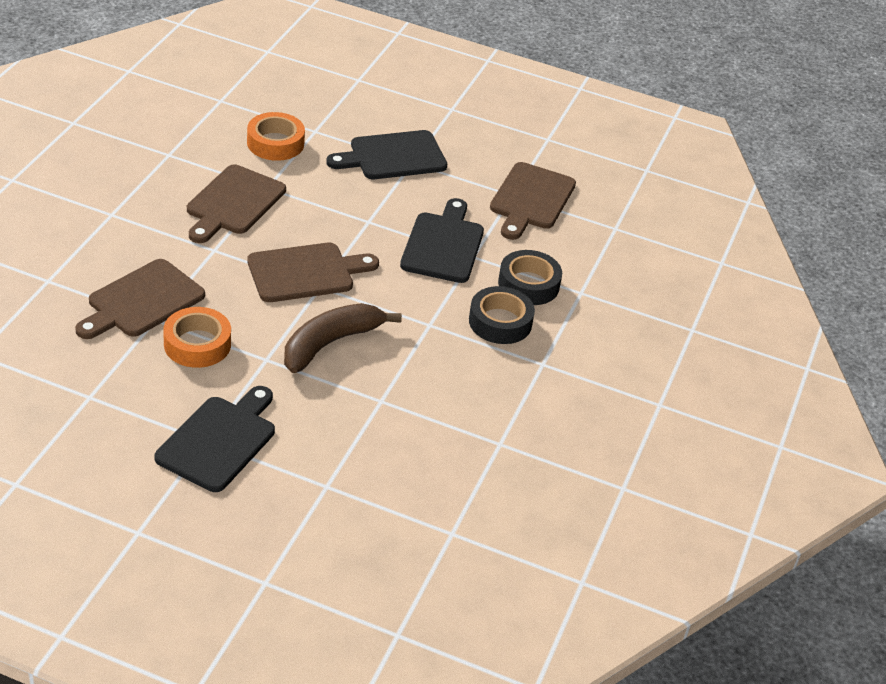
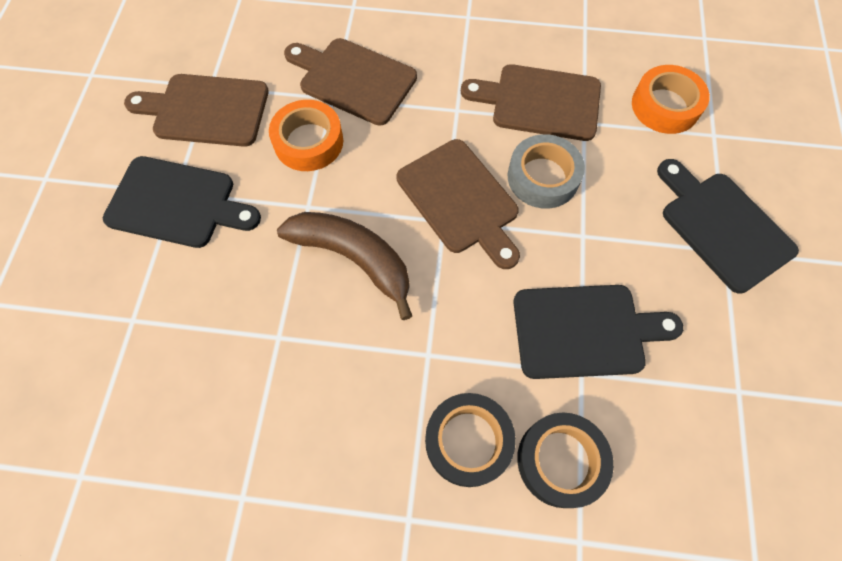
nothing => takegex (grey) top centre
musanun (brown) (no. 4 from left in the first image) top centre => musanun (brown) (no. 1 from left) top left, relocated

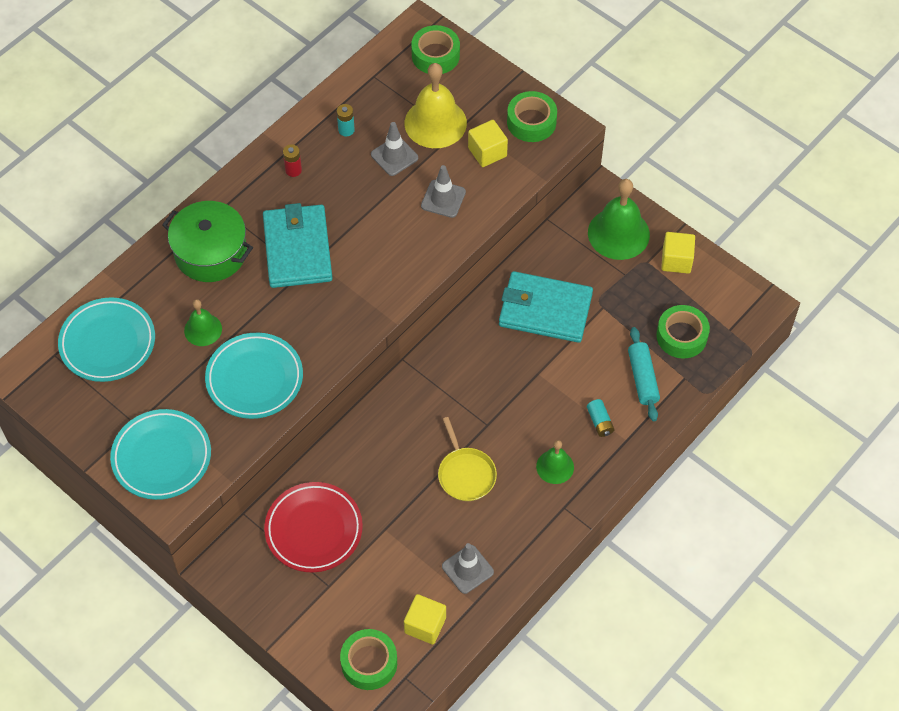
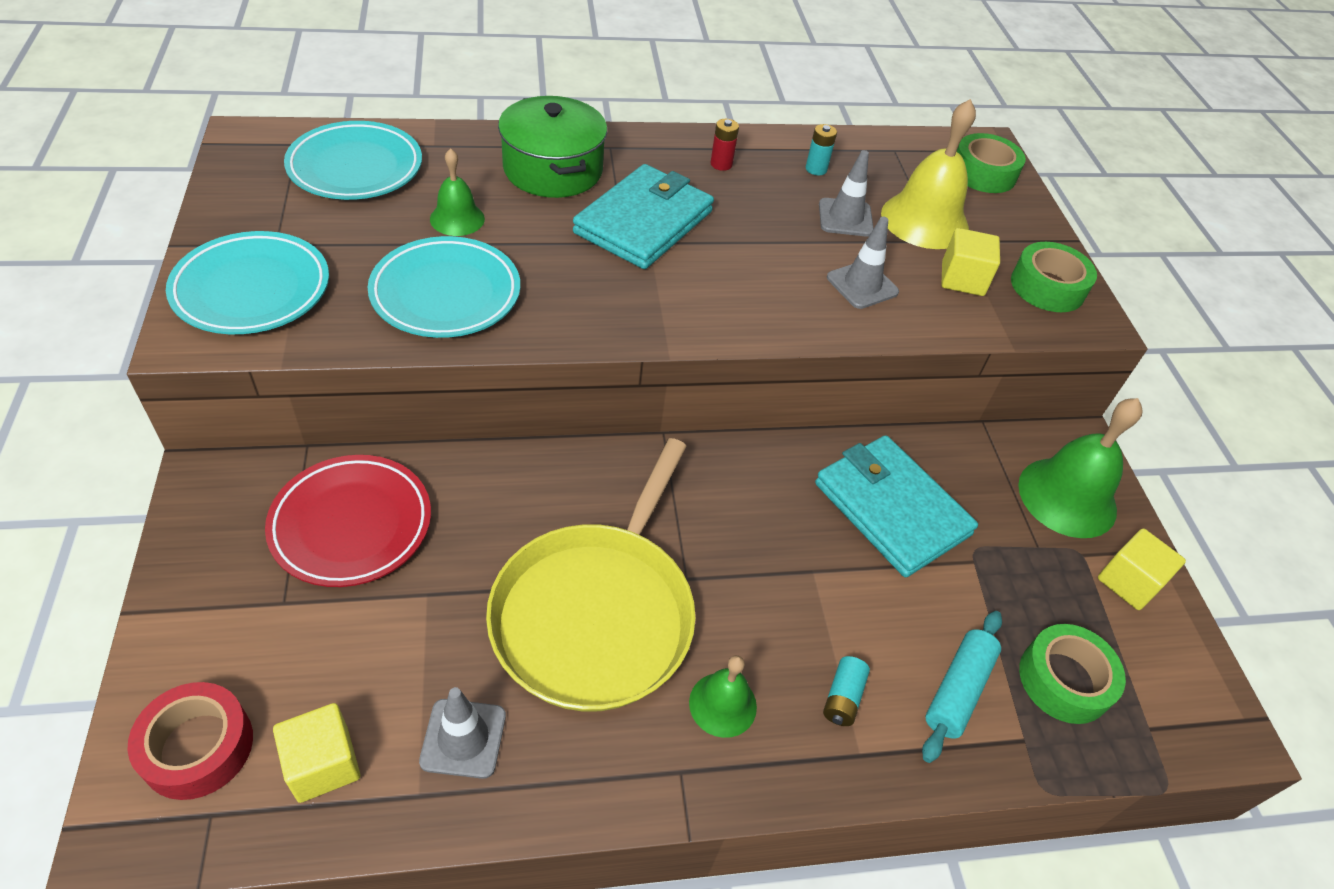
takegex (green) (no. 1 from left) bottom centre => takegex (red) bottom left
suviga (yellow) centre, x2.02

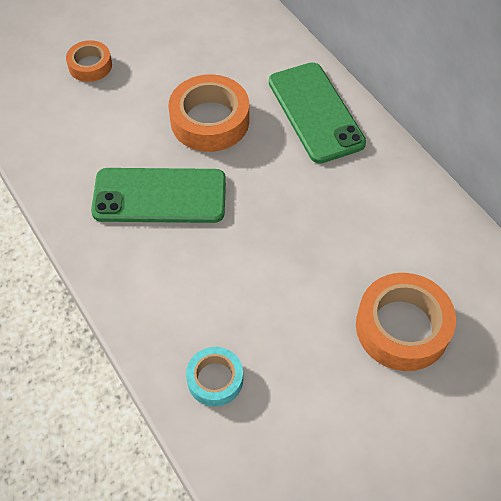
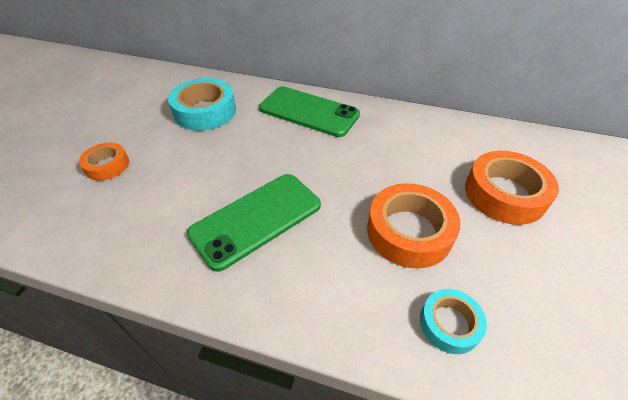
nothing => takegex (turquoise) (no. 1 from left) top left
takegex (orange) (no. 2 from left) top centre => takegex (orange) (no. 2 from left) centre, relocated

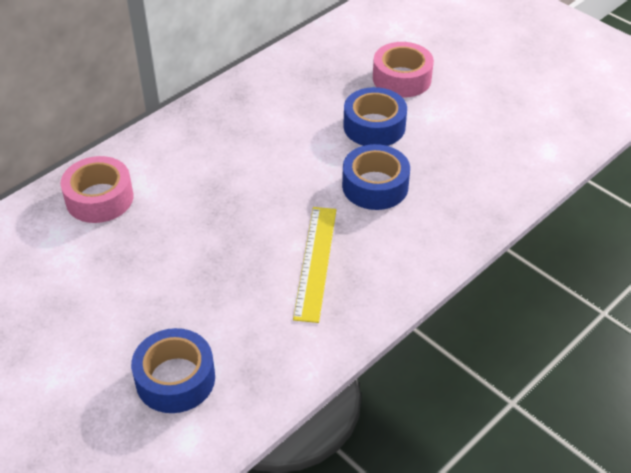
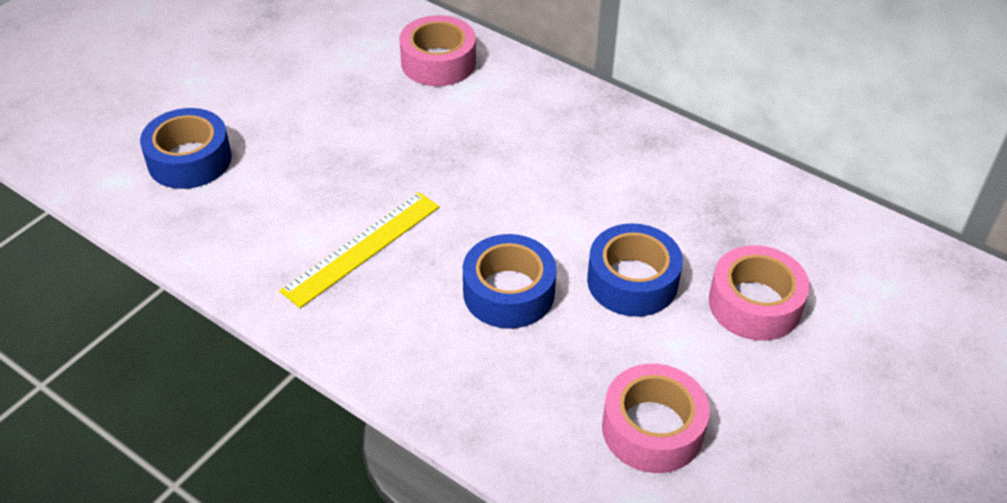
nothing => takegex (pink) (no. 2 from left) bottom centre
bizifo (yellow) centre, 45 degrees counterclockwise

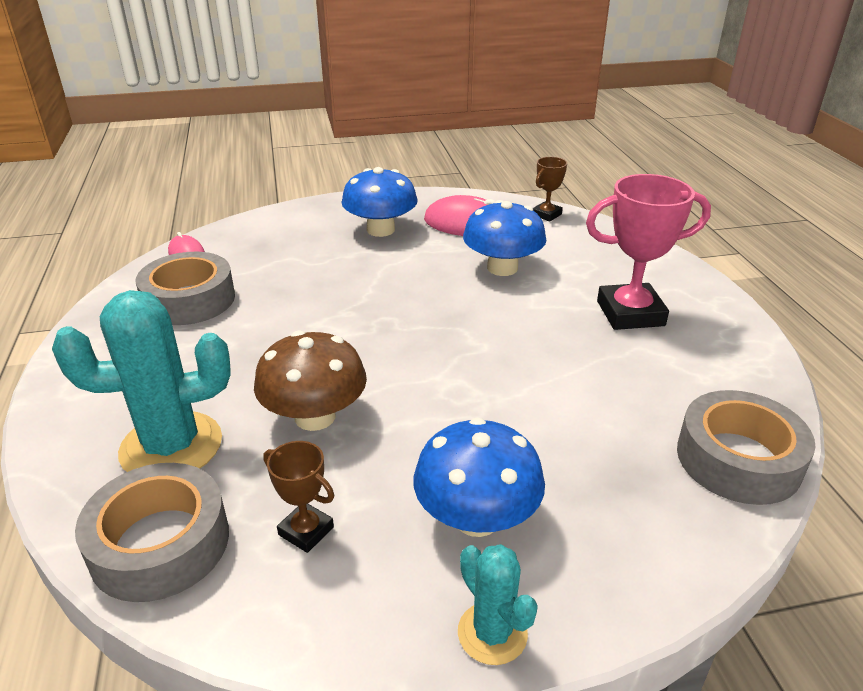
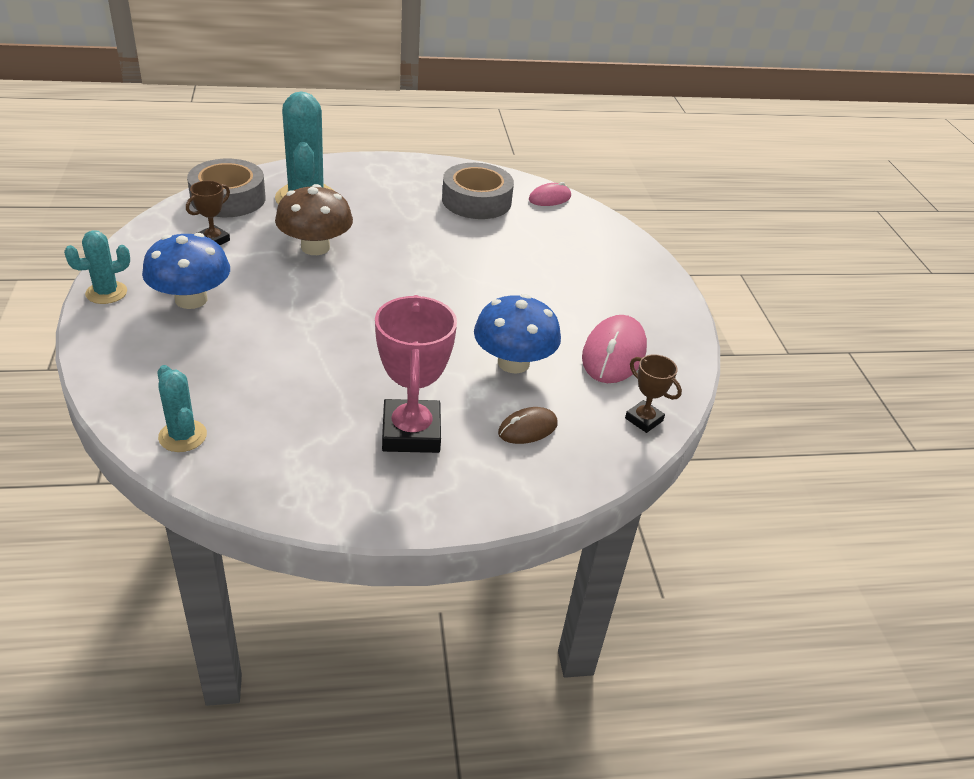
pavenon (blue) (no. 1 from left) top centre => nothing
nothing => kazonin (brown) centre
takegex (grey) (no. 3 from left) middle right => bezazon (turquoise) (no. 2 from left) middle left

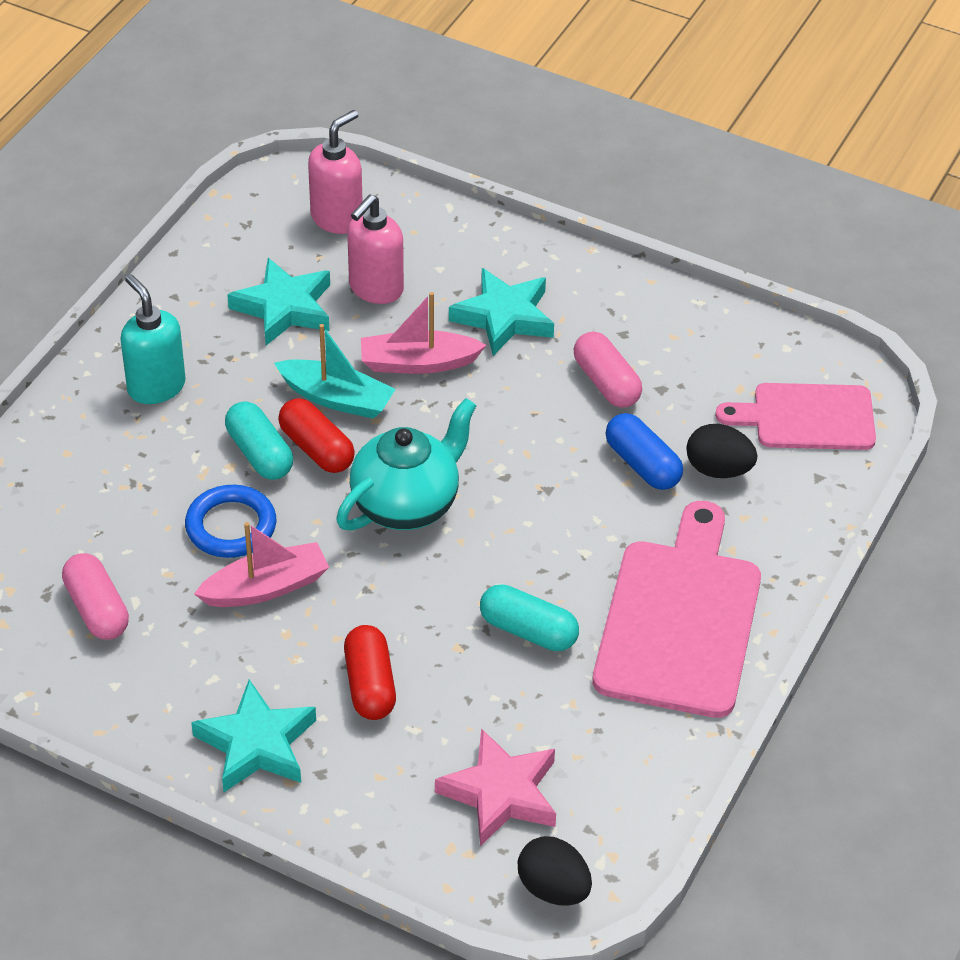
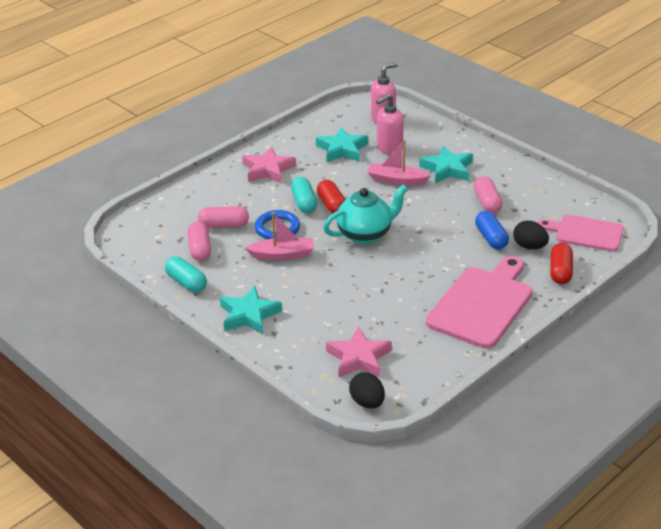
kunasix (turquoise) centre => nothing
nothing => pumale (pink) (no. 2 from left) centre
pumale (red) (no. 2 from left) bottom centre => pumale (red) (no. 2 from left) middle right, relocated
pumale (turquoise) (no. 2 from left in the first image) centre => pumale (turquoise) (no. 1 from left) middle left, relocated
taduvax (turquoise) middle left => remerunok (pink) (no. 1 from left) top centre

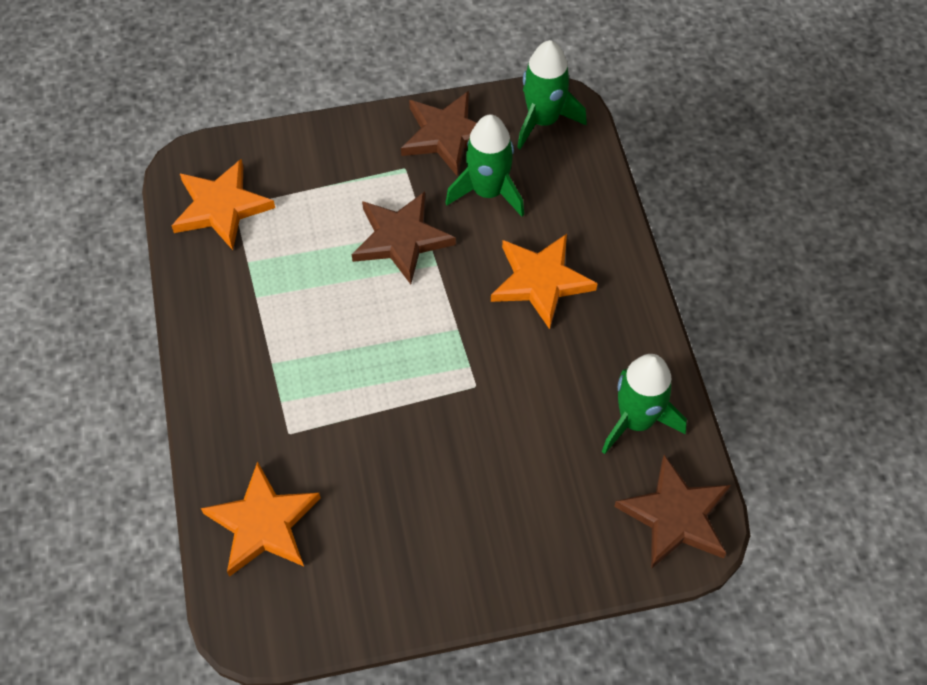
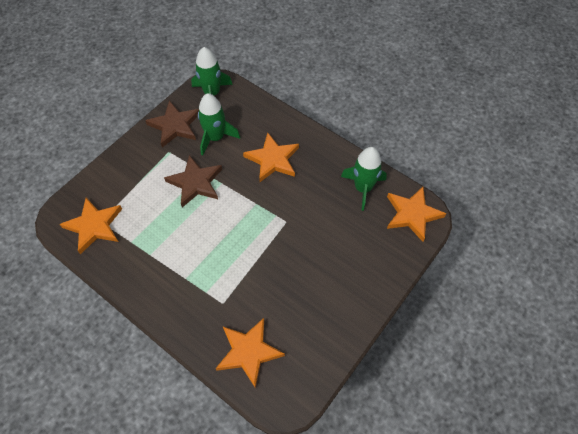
remerunok (brown) (no. 3 from left) bottom right => remerunok (orange) (no. 4 from left) middle right

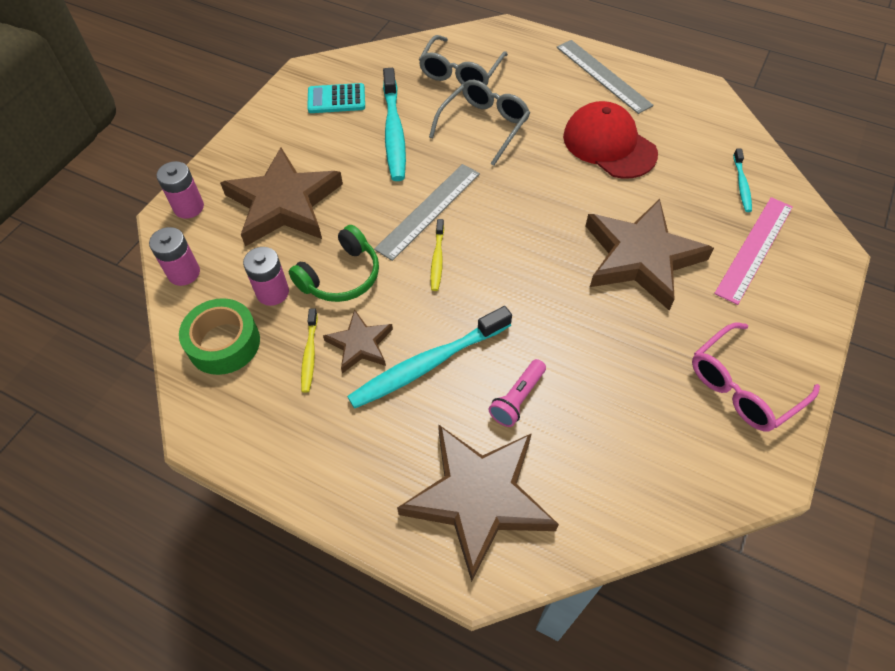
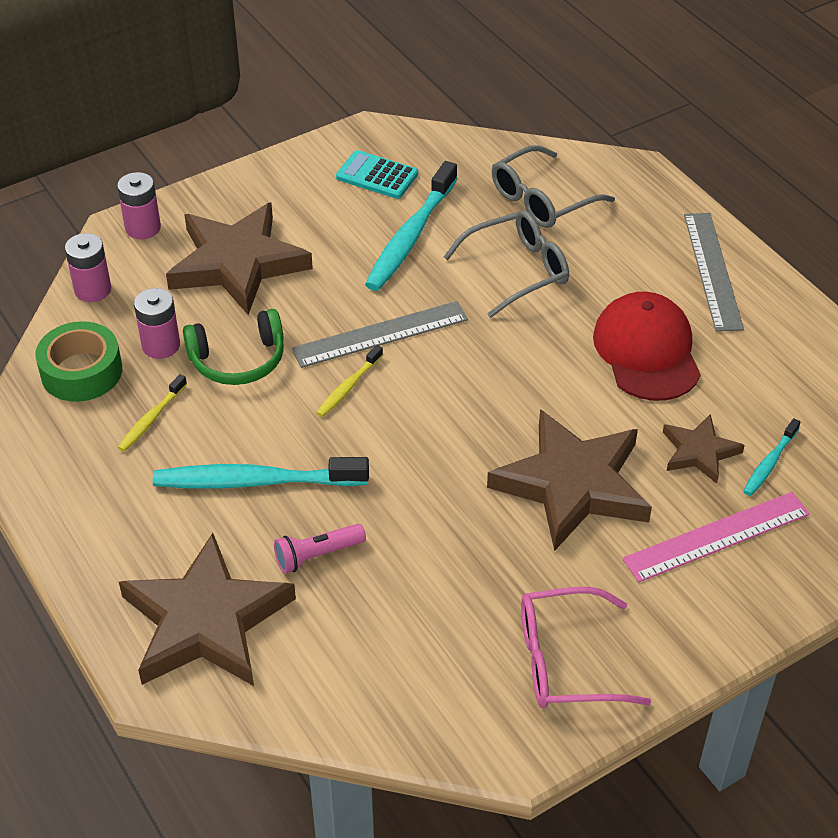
remerunok (brown) (no. 2 from left in the first image) centre => remerunok (brown) (no. 4 from left) middle right, relocated

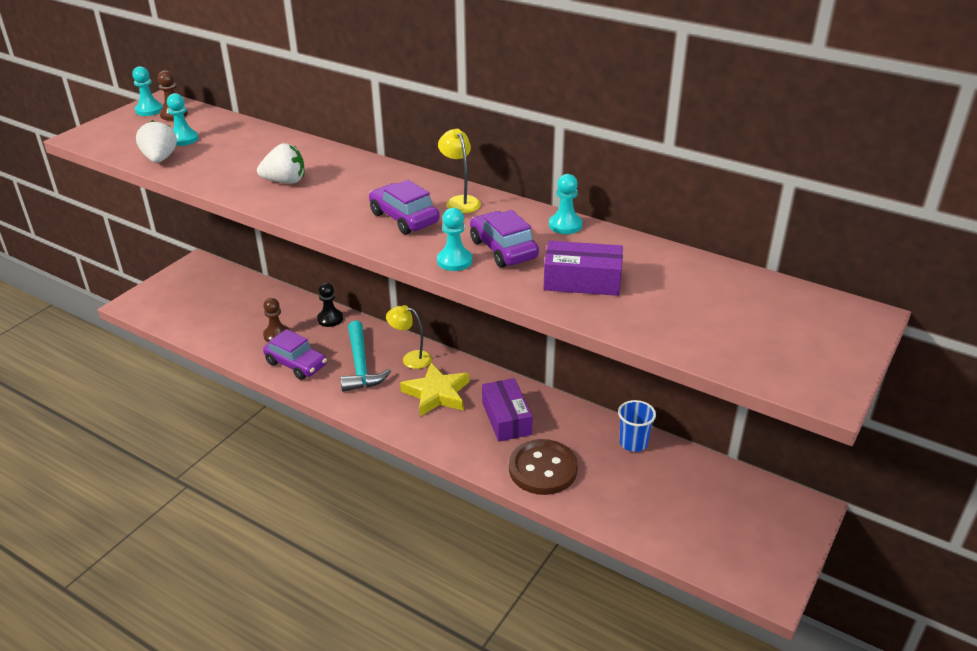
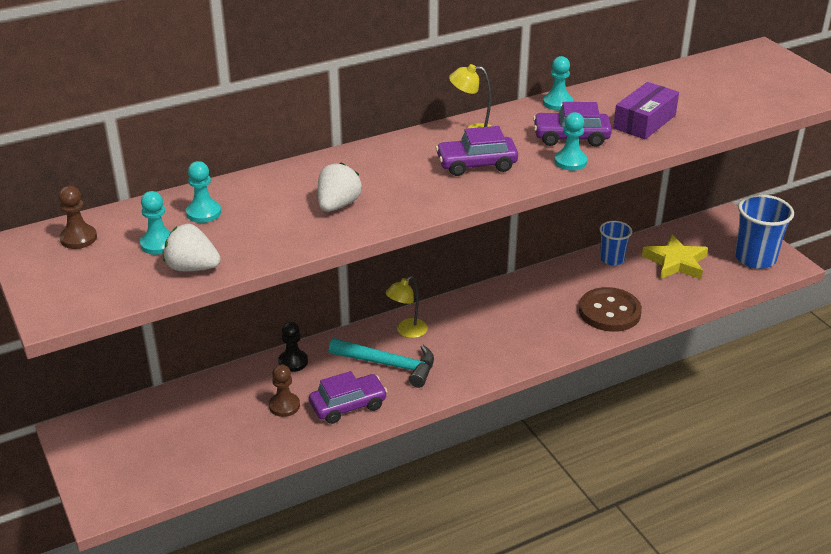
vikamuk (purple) (no. 1 from left) centre => nothing
nothing => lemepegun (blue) (no. 2 from left) middle right
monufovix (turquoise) (no. 1 from left in the first image) top left => monufovix (turquoise) (no. 2 from left) middle left, relocated
remerunok (yellow) centre => remerunok (yellow) middle right, relocated

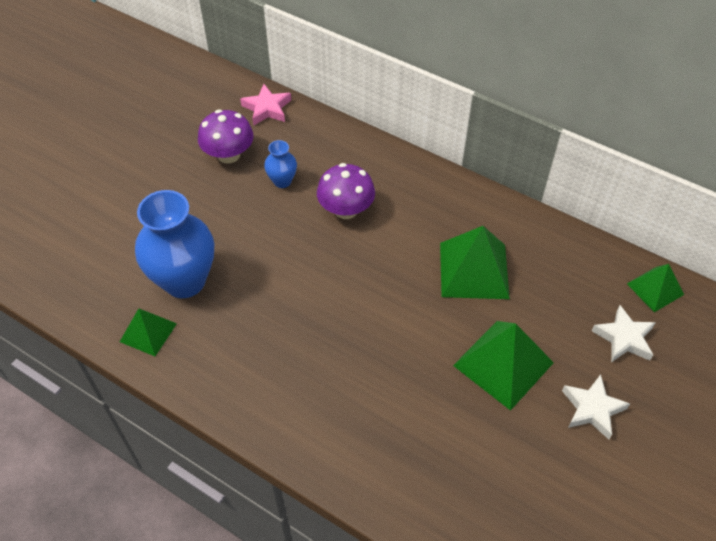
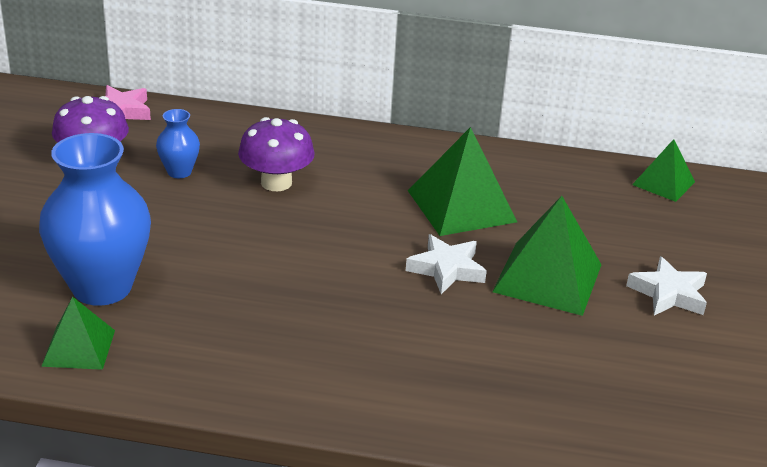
remerunok (white) (no. 2 from left in the first image) middle right => remerunok (white) (no. 1 from left) centre, relocated

